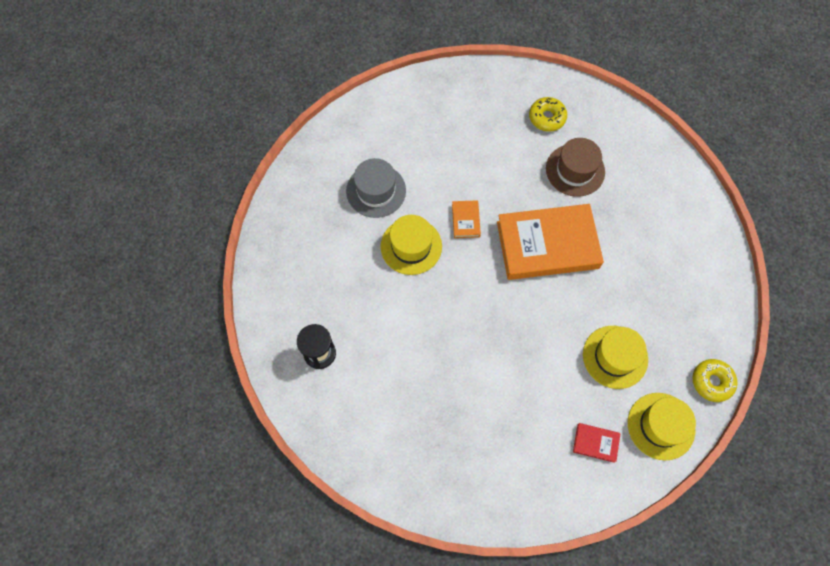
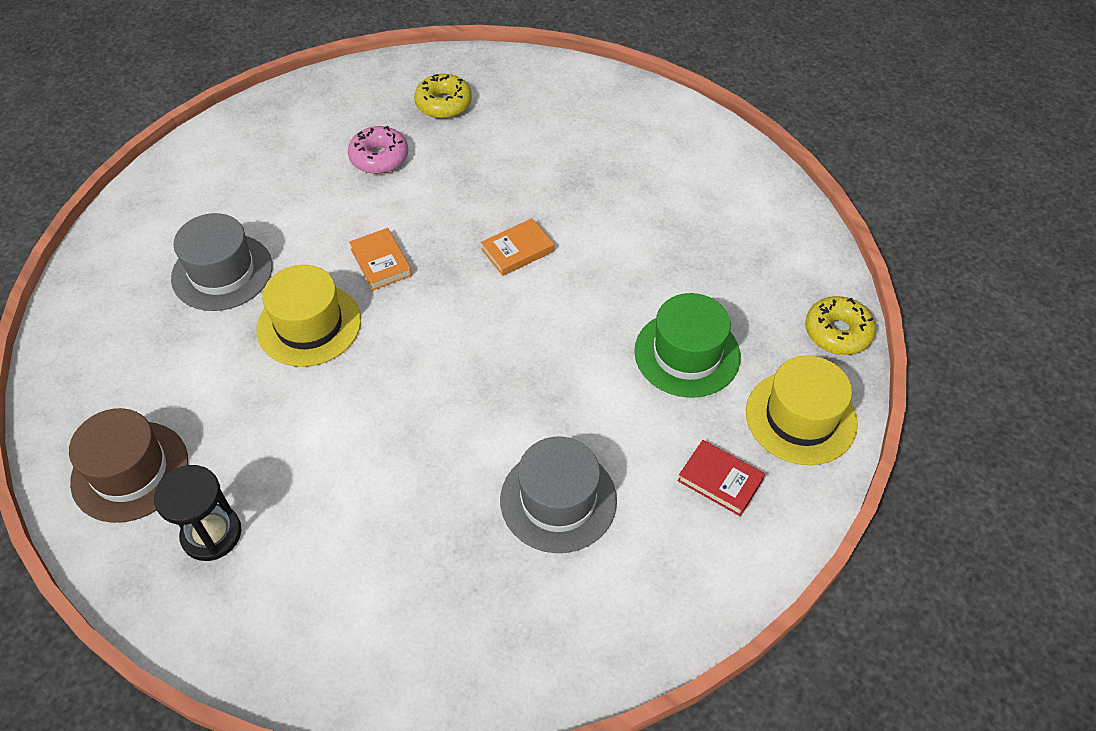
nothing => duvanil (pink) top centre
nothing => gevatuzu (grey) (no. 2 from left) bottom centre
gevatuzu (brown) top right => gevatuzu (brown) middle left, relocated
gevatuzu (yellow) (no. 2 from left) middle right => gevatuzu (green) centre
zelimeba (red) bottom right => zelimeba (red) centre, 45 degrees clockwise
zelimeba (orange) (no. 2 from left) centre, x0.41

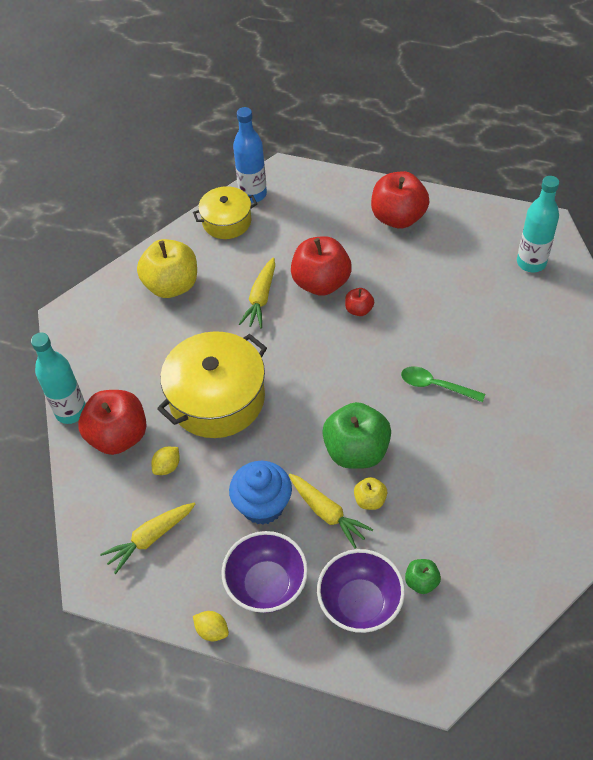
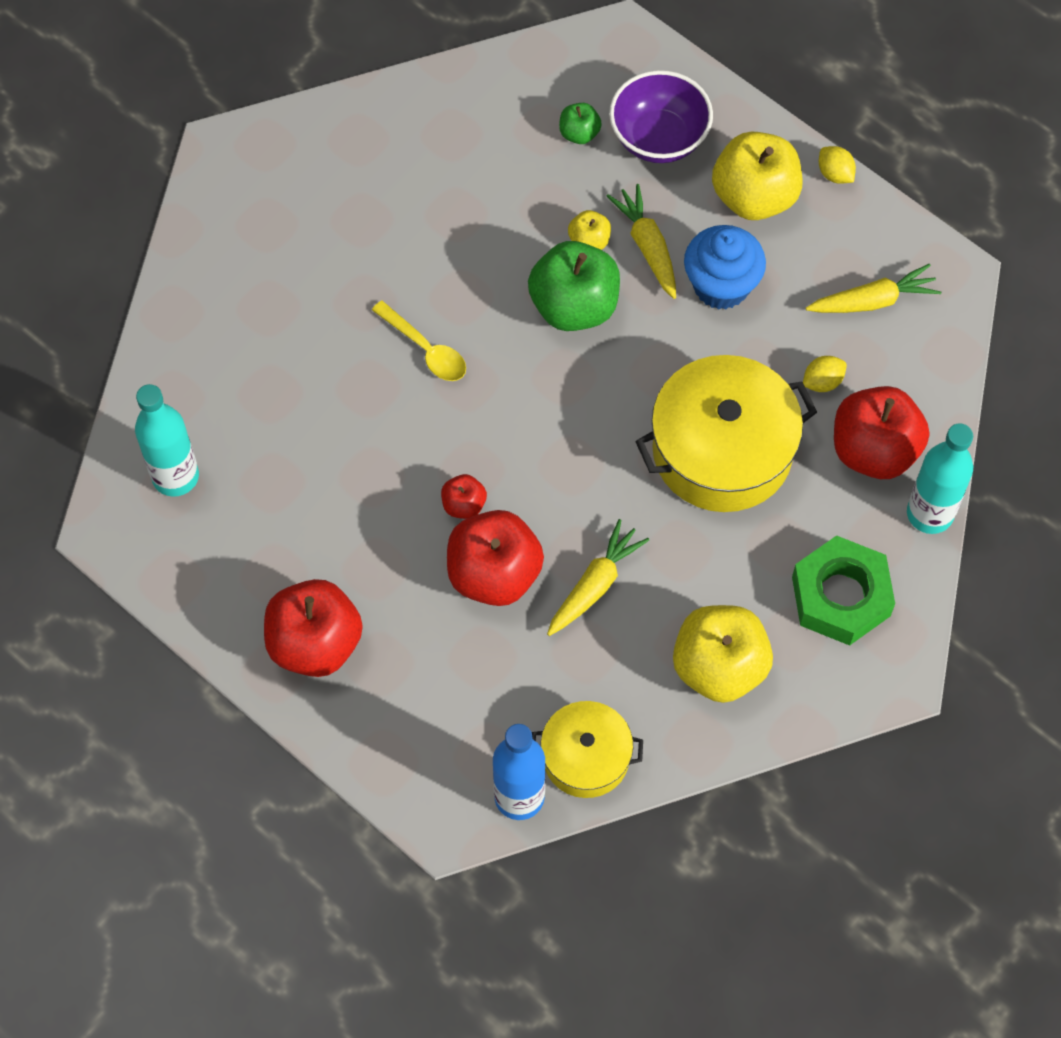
nothing => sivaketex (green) middle right
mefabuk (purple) (no. 1 from left) bottom centre => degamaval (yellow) (no. 3 from left) top right
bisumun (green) middle right => bisumun (yellow) top centre

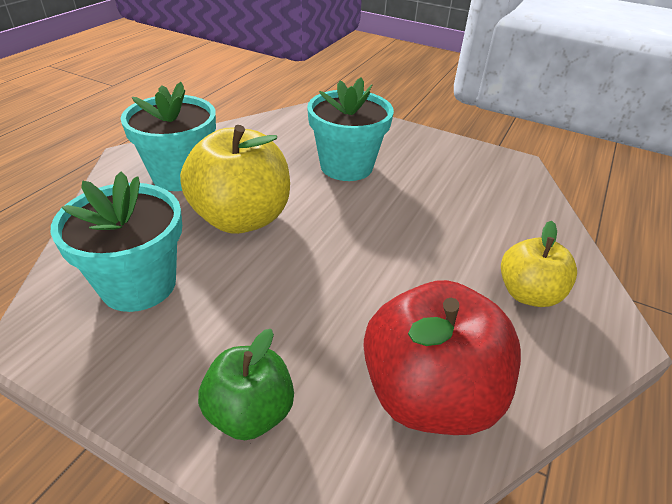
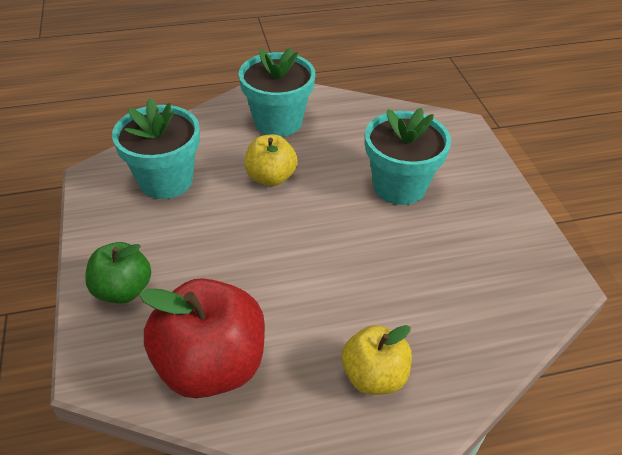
degamaval (yellow) (no. 1 from left) centre, x0.59

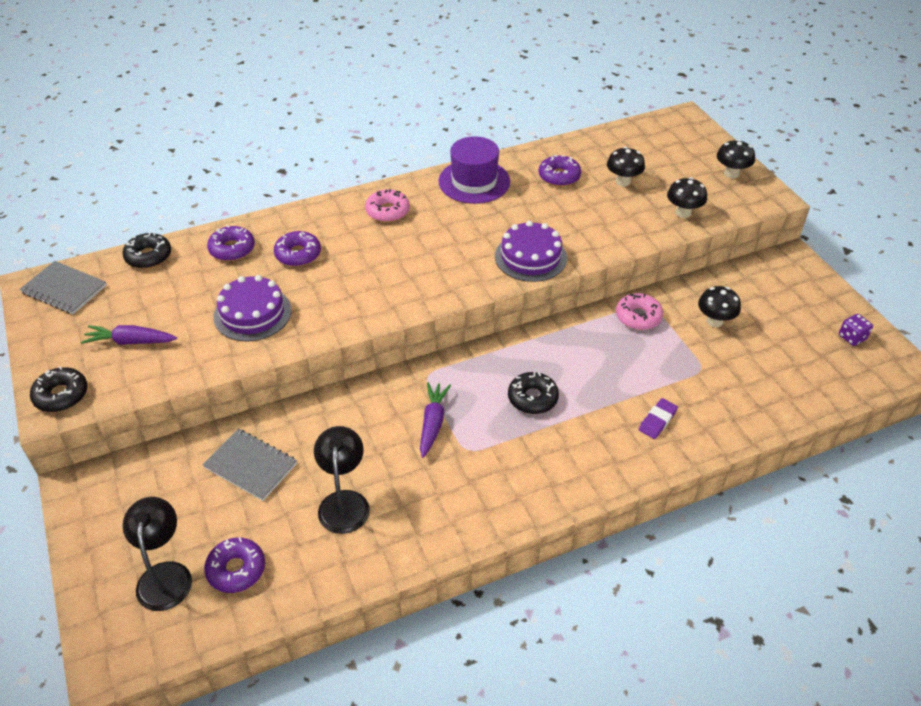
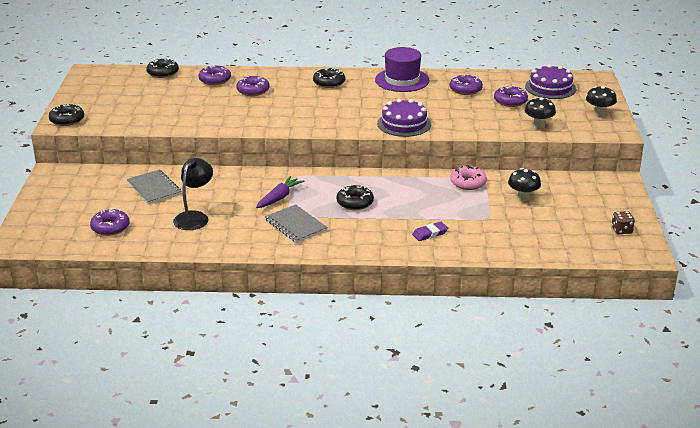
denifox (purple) (no. 1 from left) middle left => nothing
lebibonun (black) (no. 1 from left) bottom left => nothing
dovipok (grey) (no. 1 from left in the first image) middle left => dovipok (grey) (no. 2 from left) centre, relocated
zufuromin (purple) (no. 1 from left in the first image) middle left => zufuromin (purple) (no. 2 from left) top right, relocated
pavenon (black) (no. 1 from left) top right => duvanil (purple) (no. 5 from left) top right
duvanil (pink) (no. 1 from left) top centre => duvanil (black) (no. 3 from left) top centre
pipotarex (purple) middle right => pipotarex (brown) middle right

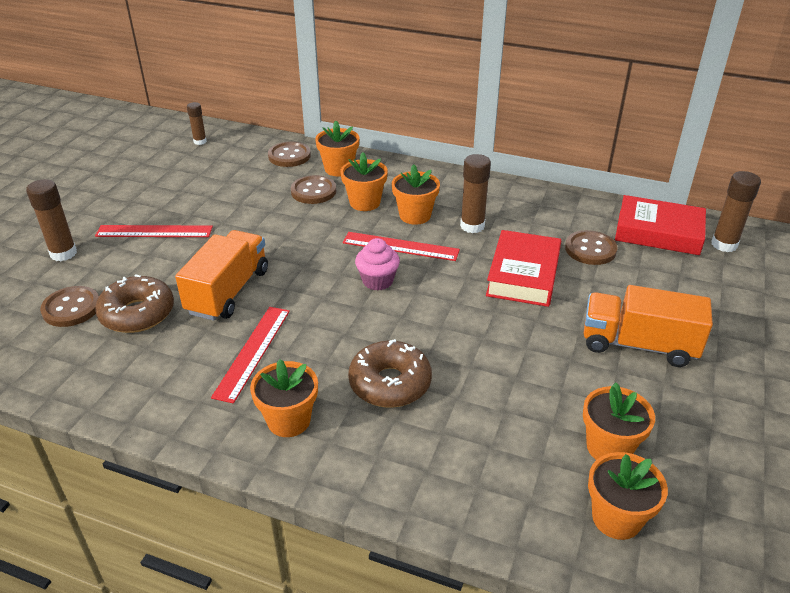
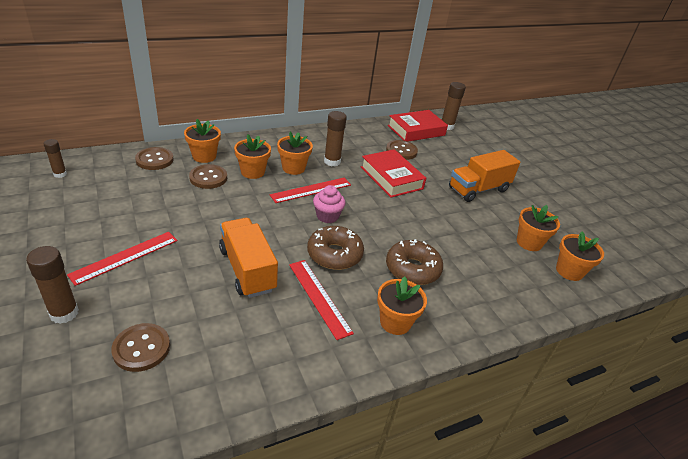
duvanil (brown) (no. 1 from left) middle left => duvanil (brown) (no. 1 from left) centre, relocated

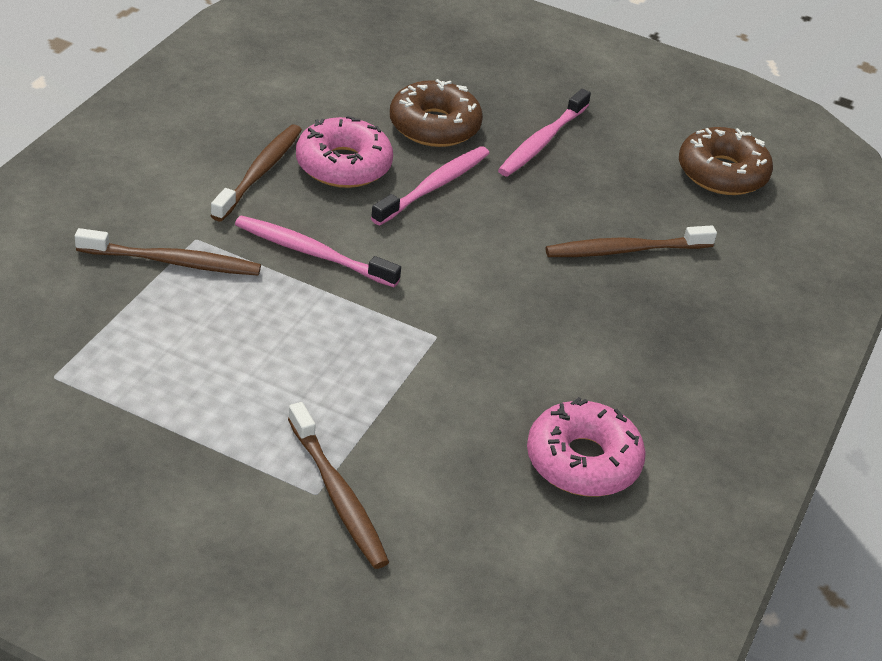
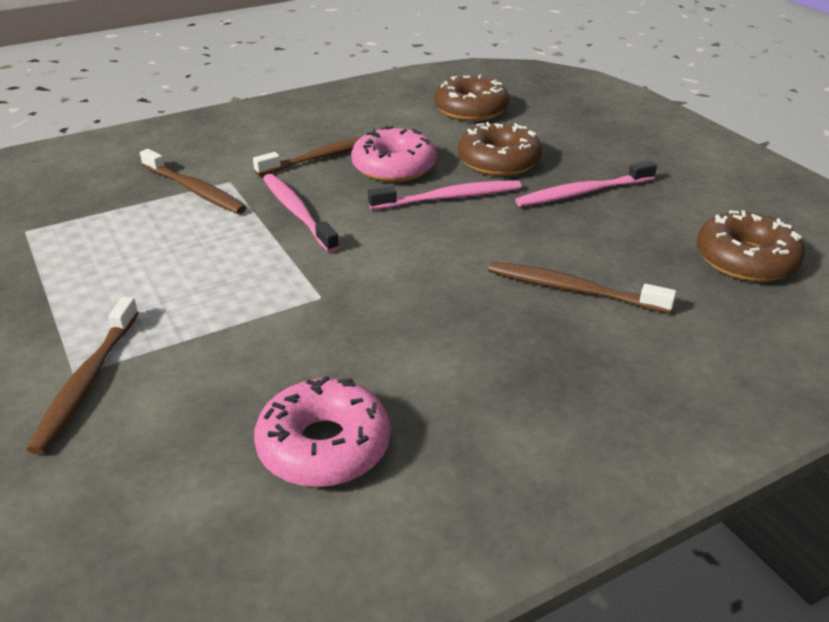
nothing => duvanil (brown) (no. 1 from left) top centre

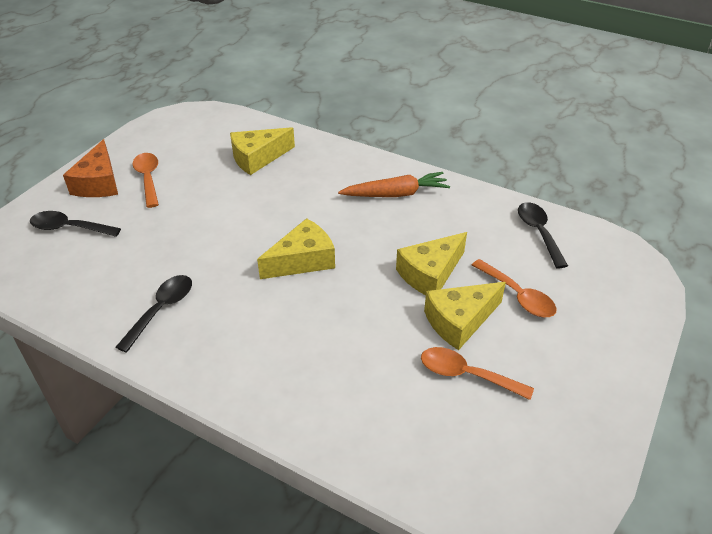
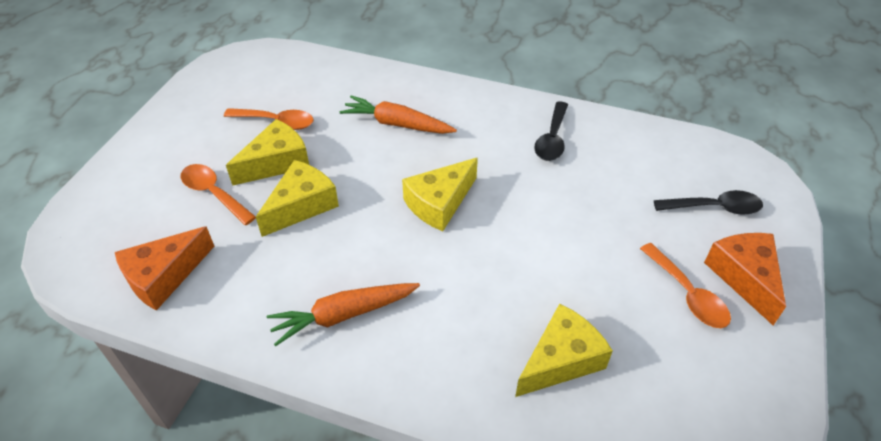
nothing => denifox (orange) (no. 2 from left) top centre
bisumun (black) (no. 3 from left) middle right => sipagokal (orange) (no. 1 from left) middle left

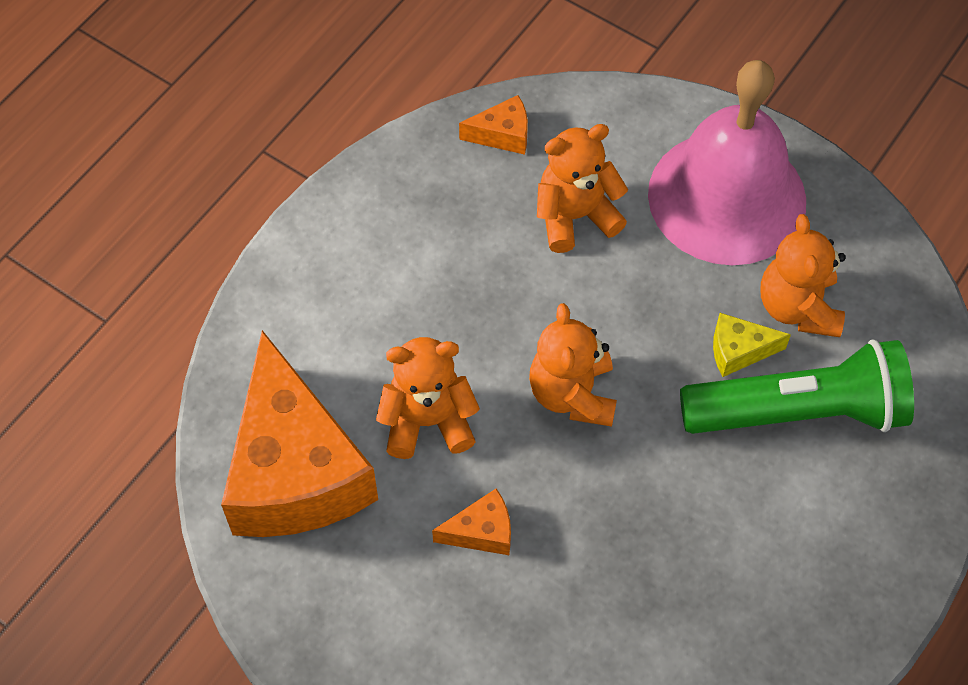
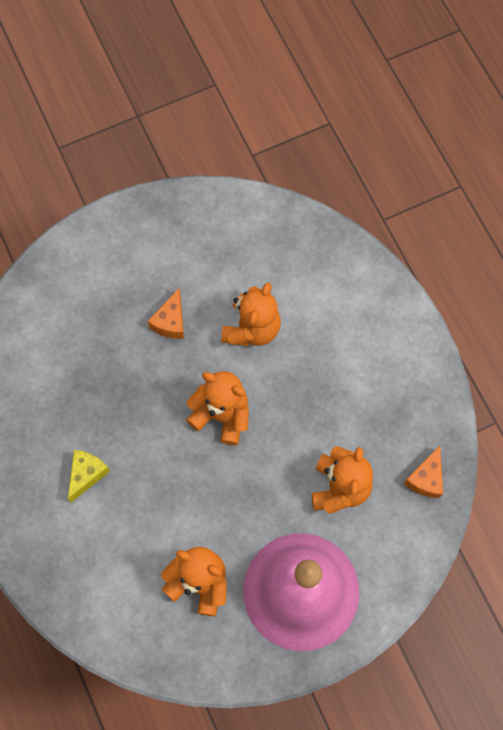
sipagokal (orange) (no. 1 from left) middle left => nothing
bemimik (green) middle right => nothing
sipagokal (yellow) middle right => sipagokal (yellow) middle left, relocated

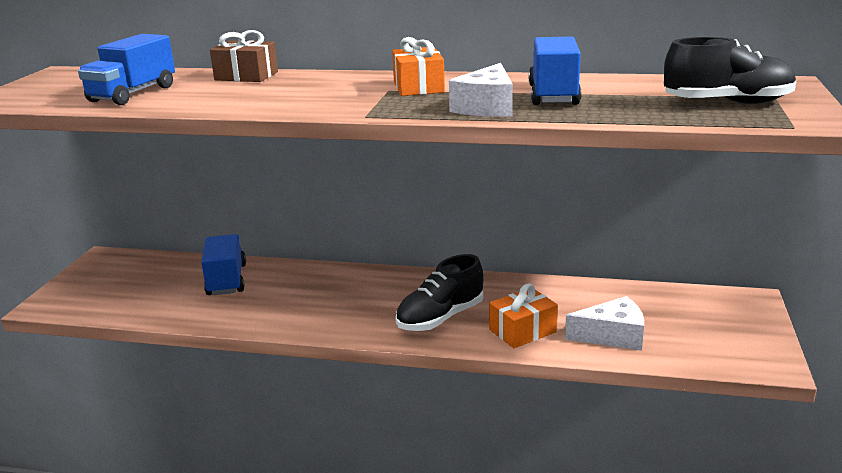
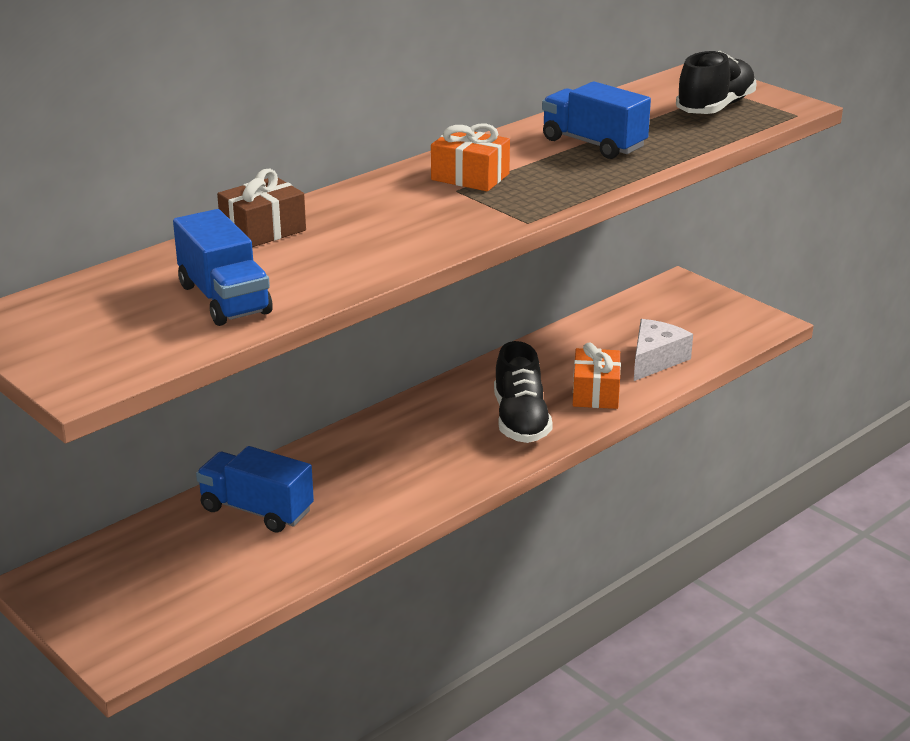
sipagokal (white) (no. 1 from left) top centre => nothing

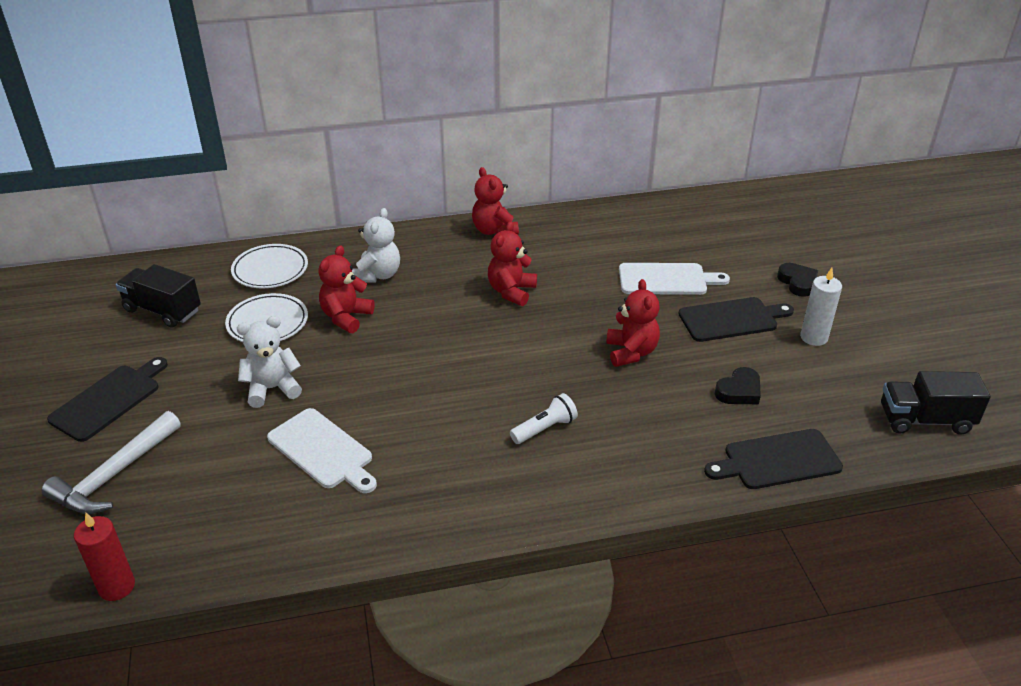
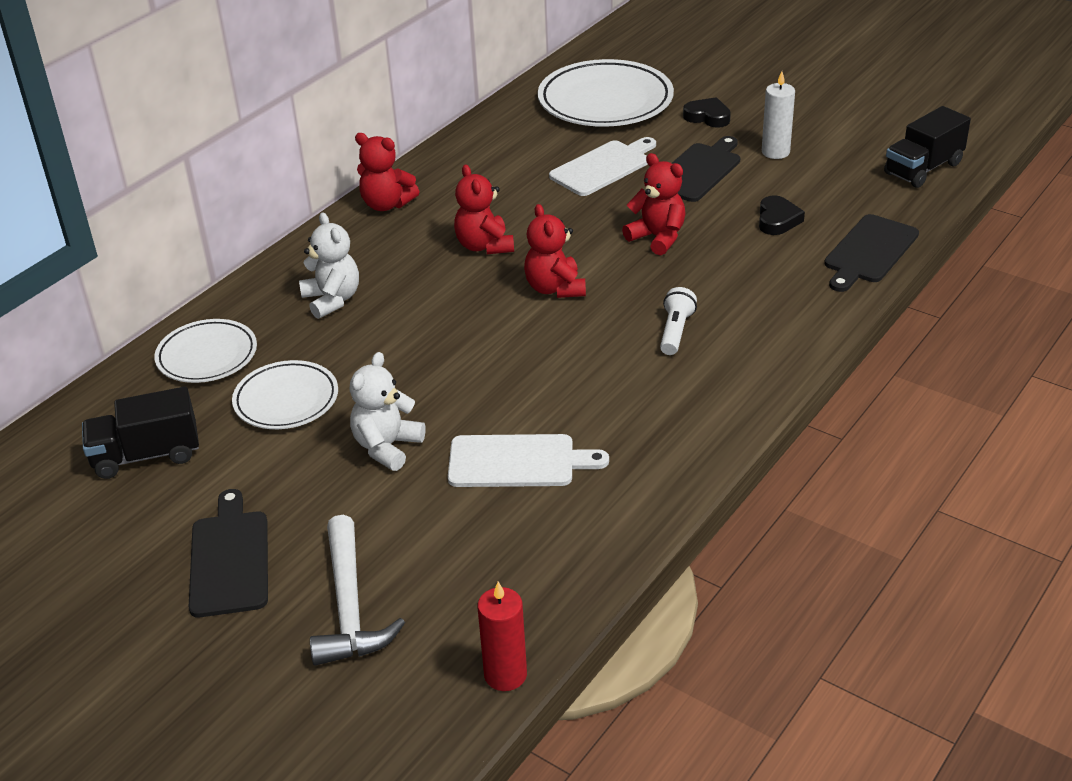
nothing => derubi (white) (no. 3 from left) top centre
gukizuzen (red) (no. 1 from left in the first image) centre => gukizuzen (red) (no. 3 from left) top centre, relocated

